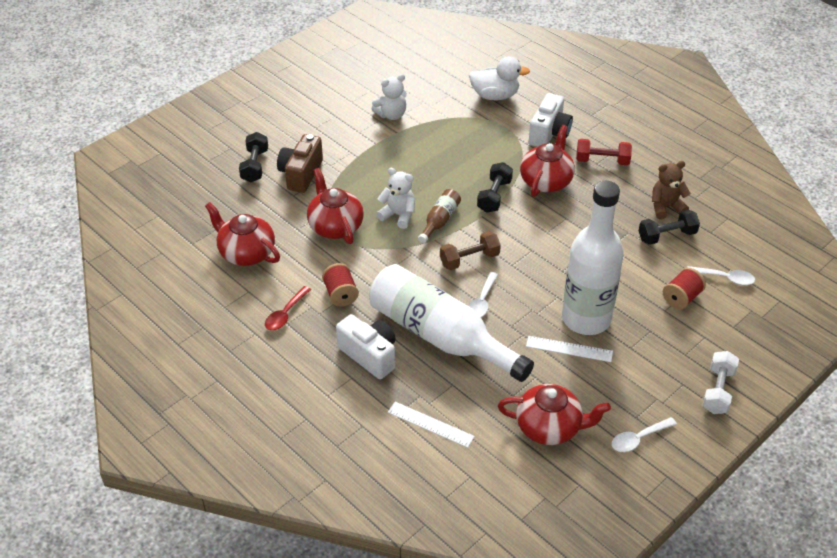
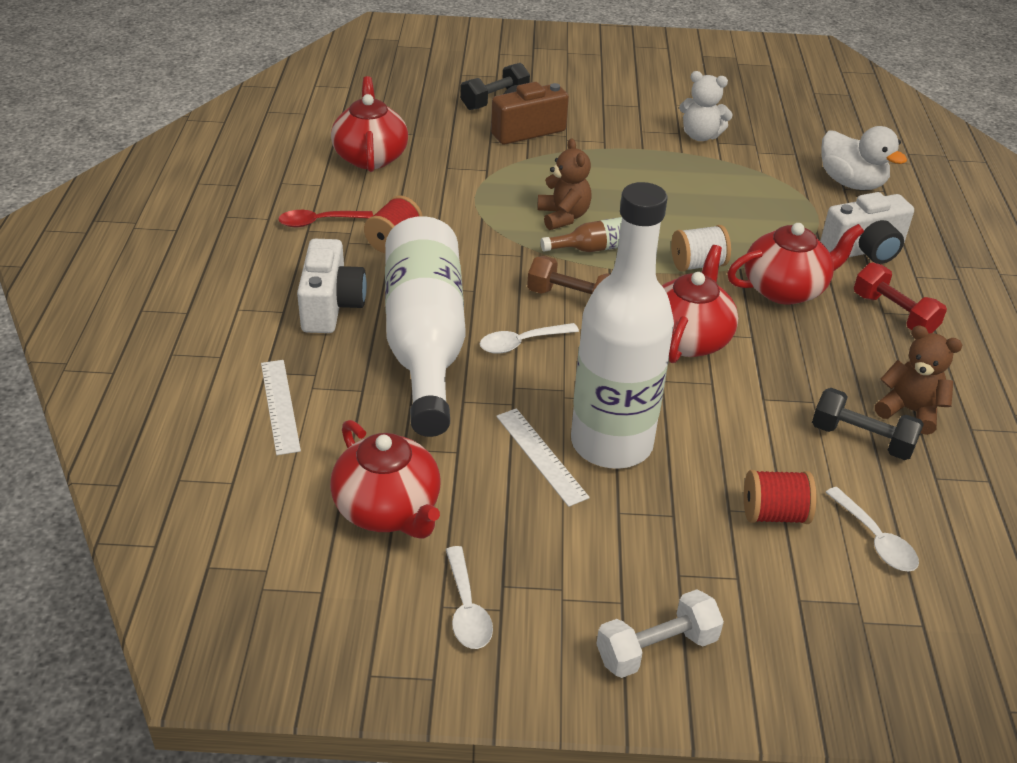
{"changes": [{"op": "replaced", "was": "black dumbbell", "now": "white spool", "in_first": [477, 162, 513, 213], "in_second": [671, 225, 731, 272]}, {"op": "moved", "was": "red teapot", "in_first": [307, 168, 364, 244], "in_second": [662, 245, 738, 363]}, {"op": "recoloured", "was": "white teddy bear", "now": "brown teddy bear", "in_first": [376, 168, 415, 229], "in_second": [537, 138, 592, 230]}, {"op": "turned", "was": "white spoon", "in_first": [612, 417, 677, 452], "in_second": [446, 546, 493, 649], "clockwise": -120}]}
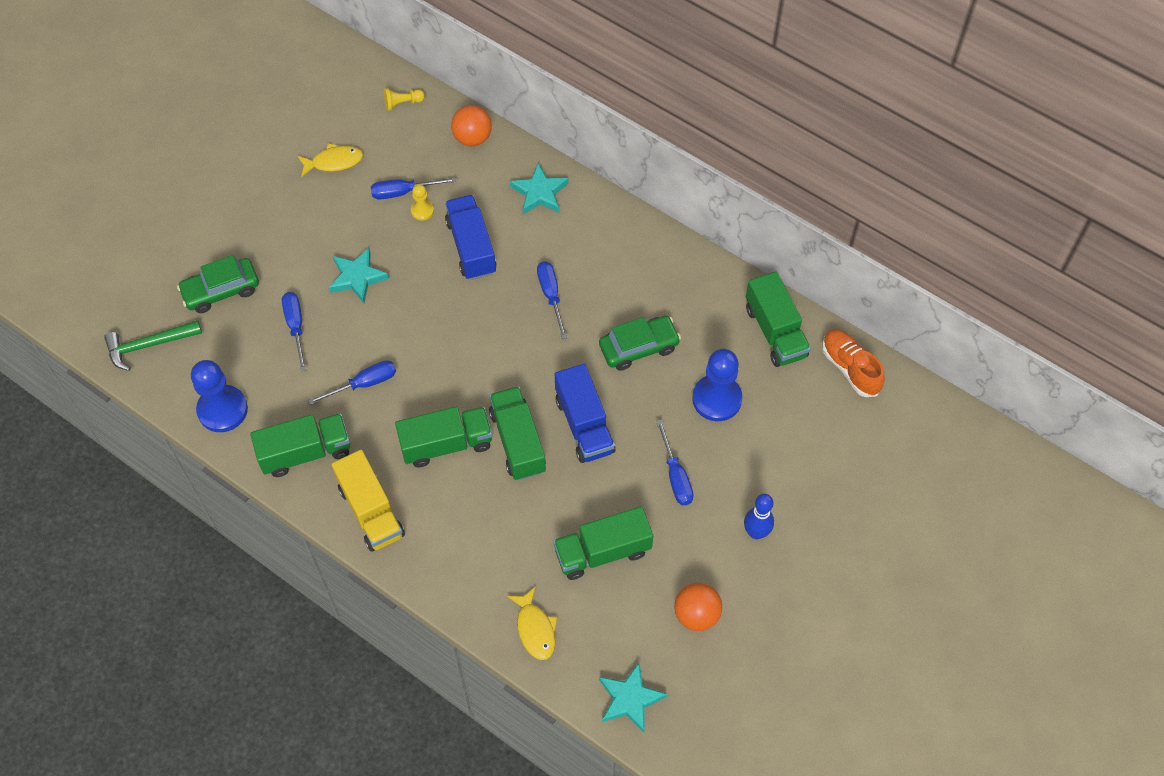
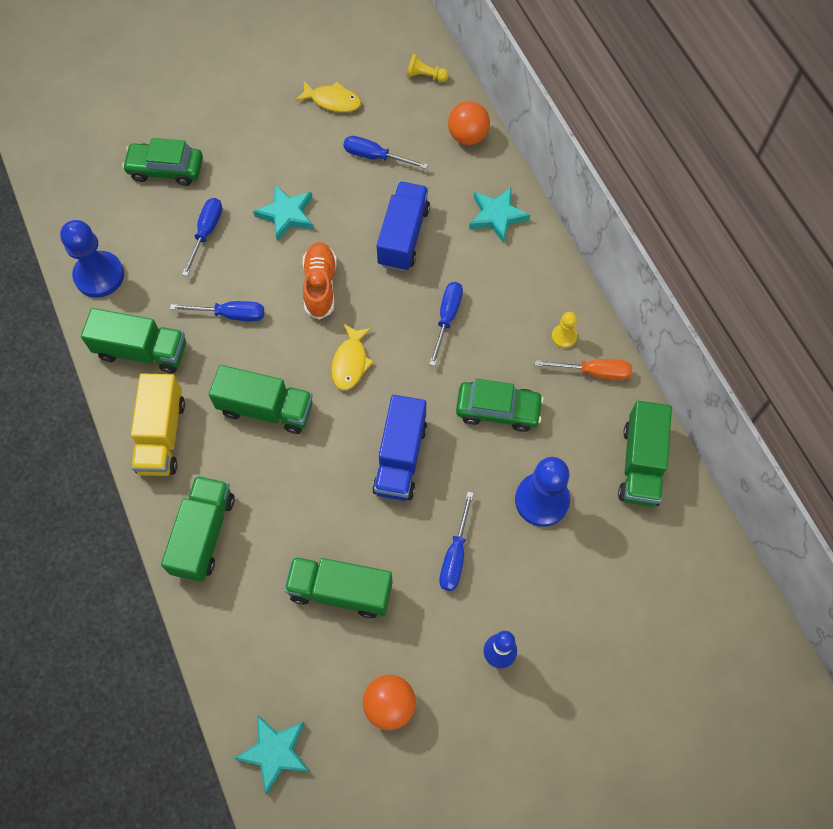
{"changes": [{"op": "moved", "was": "yellow pawn", "in_first": [411, 184, 434, 221], "in_second": [552, 312, 577, 348]}, {"op": "removed", "was": "green hammer", "in_first": [104, 320, 202, 371]}, {"op": "moved", "was": "orange shoe", "in_first": [822, 329, 885, 397], "in_second": [303, 242, 337, 320]}, {"op": "moved", "was": "green truck", "in_first": [489, 386, 546, 480], "in_second": [161, 476, 235, 582]}, {"op": "moved", "was": "yellow fish", "in_first": [507, 586, 557, 660], "in_second": [331, 324, 374, 390]}, {"op": "added", "now": "orange screwdriver", "in_second": [535, 359, 632, 380]}]}
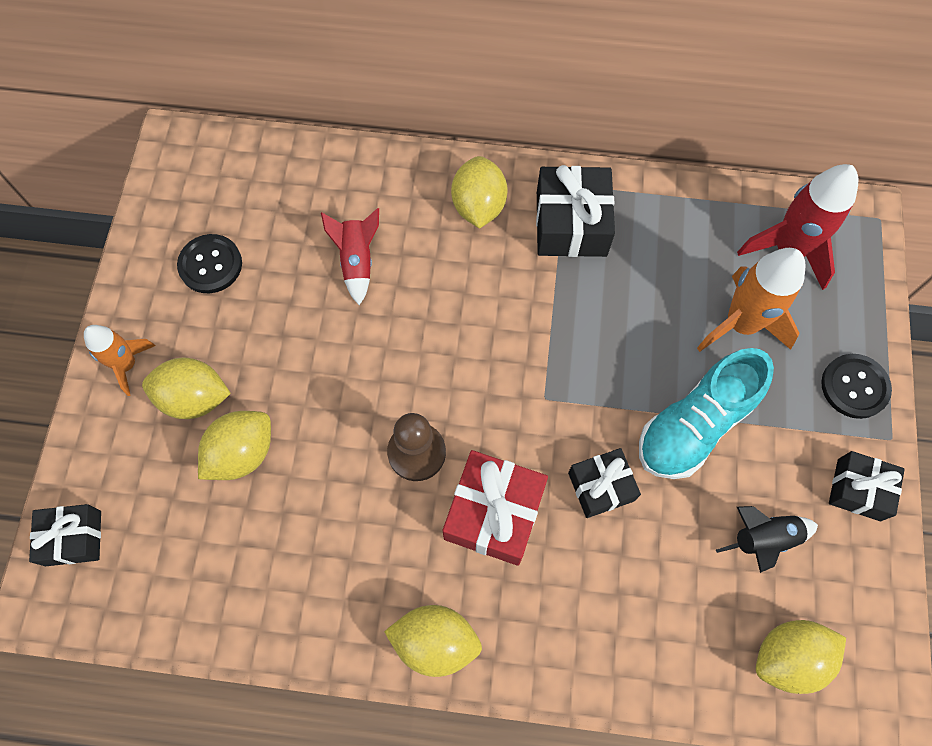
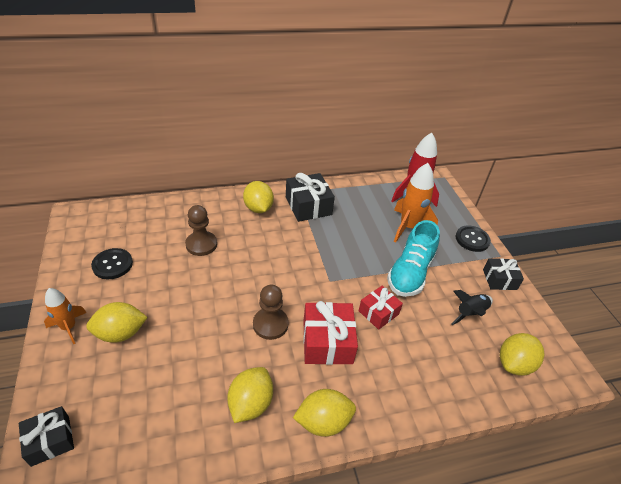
{"changes": [{"op": "replaced", "was": "red rocket", "now": "brown pawn", "in_first": [321, 208, 379, 305], "in_second": [185, 205, 217, 256]}, {"op": "moved", "was": "yellow lemon", "in_first": [198, 411, 271, 480], "in_second": [227, 367, 273, 423]}, {"op": "recoloured", "was": "black gift", "now": "red gift", "in_first": [568, 448, 641, 518], "in_second": [359, 286, 403, 330]}]}
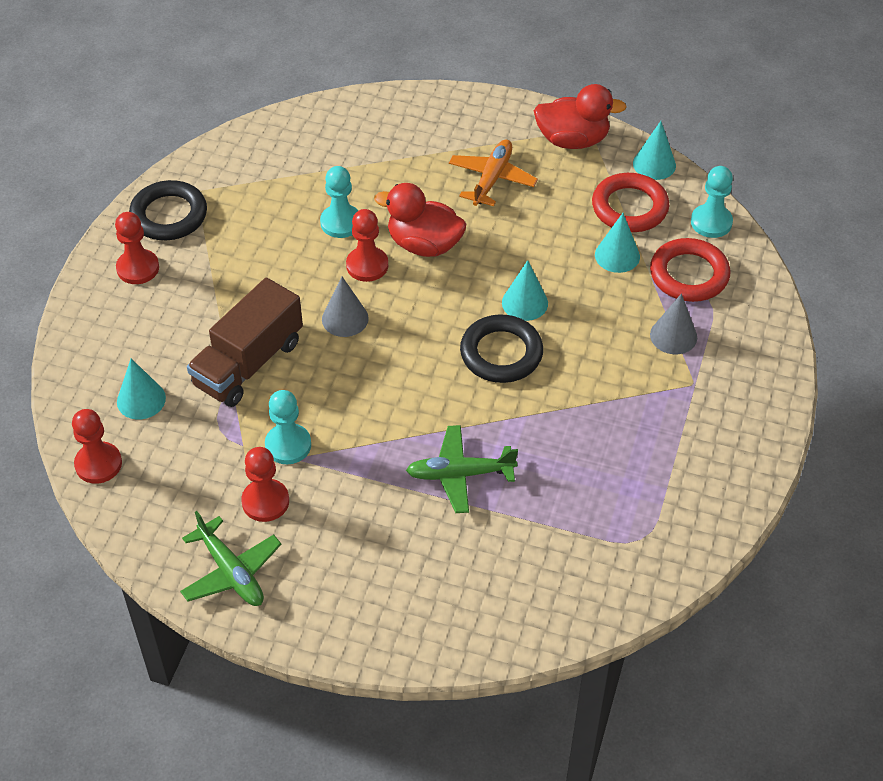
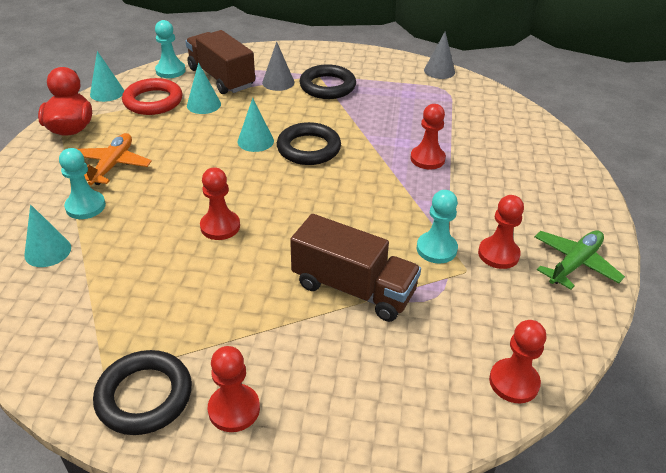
{"changes": [{"op": "turned", "was": "orange plane", "in_first": [449, 139, 538, 206], "in_second": [77, 133, 152, 185], "clockwise": 90}, {"op": "moved", "was": "turquoise pawn", "in_first": [320, 166, 359, 238], "in_second": [59, 148, 106, 219]}, {"op": "removed", "was": "red duck", "in_first": [374, 183, 466, 257]}, {"op": "replaced", "was": "red ring", "now": "brown truck", "in_first": [650, 238, 730, 302], "in_second": [185, 30, 255, 94]}, {"op": "moved", "was": "grey cone", "in_first": [322, 277, 369, 337], "in_second": [424, 32, 455, 79]}, {"op": "moved", "was": "turquoise cone", "in_first": [117, 358, 166, 419], "in_second": [24, 205, 71, 267]}, {"op": "replaced", "was": "green plane", "now": "red pawn", "in_first": [406, 425, 518, 513], "in_second": [410, 104, 446, 169]}, {"op": "added", "now": "black ring", "in_second": [299, 64, 356, 99]}]}
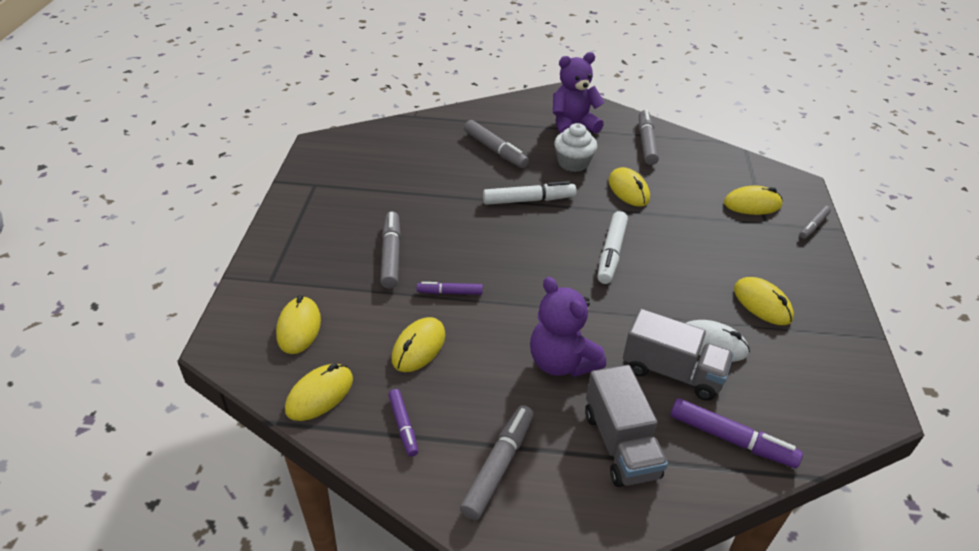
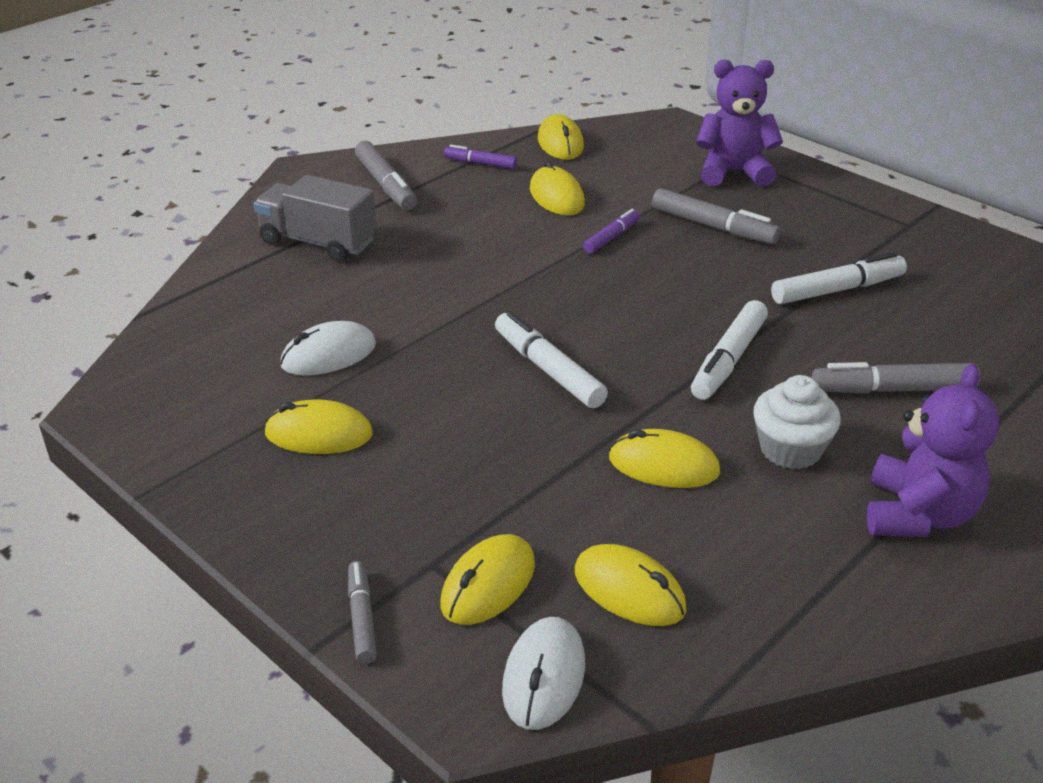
{"changes": [{"op": "removed", "was": "grey marker", "in_first": [639, 109, 659, 165]}, {"op": "moved", "was": "purple teddy bear", "in_first": [530, 277, 606, 377], "in_second": [696, 59, 783, 187]}, {"op": "moved", "was": "yellow mouse", "in_first": [276, 295, 321, 354], "in_second": [575, 544, 687, 626]}, {"op": "removed", "was": "grey truck", "in_first": [623, 309, 734, 401]}, {"op": "removed", "was": "purple marker", "in_first": [671, 398, 803, 468]}, {"op": "added", "now": "white marker", "in_second": [771, 252, 907, 304]}, {"op": "added", "now": "white mouse", "in_second": [502, 617, 585, 730]}]}
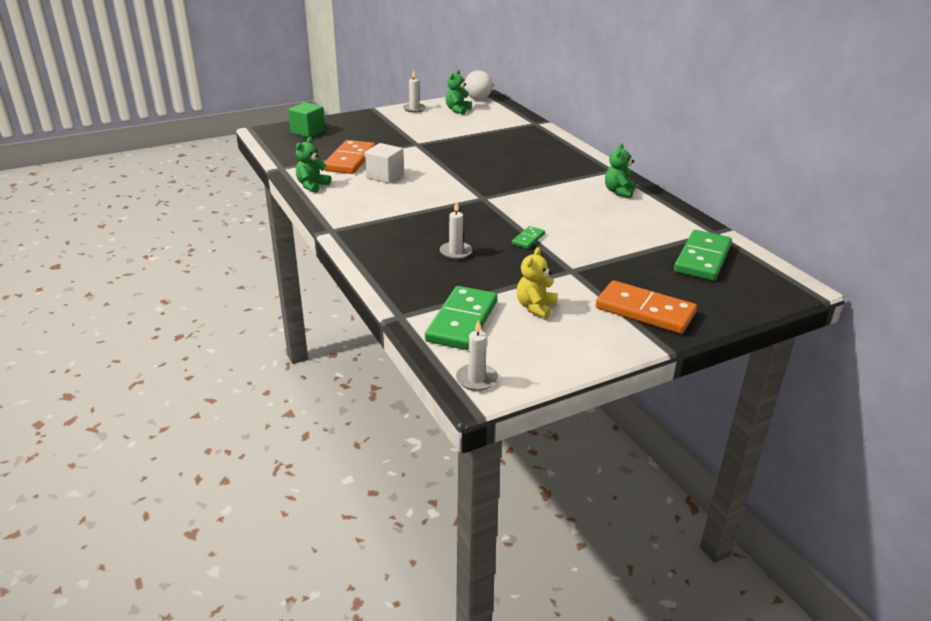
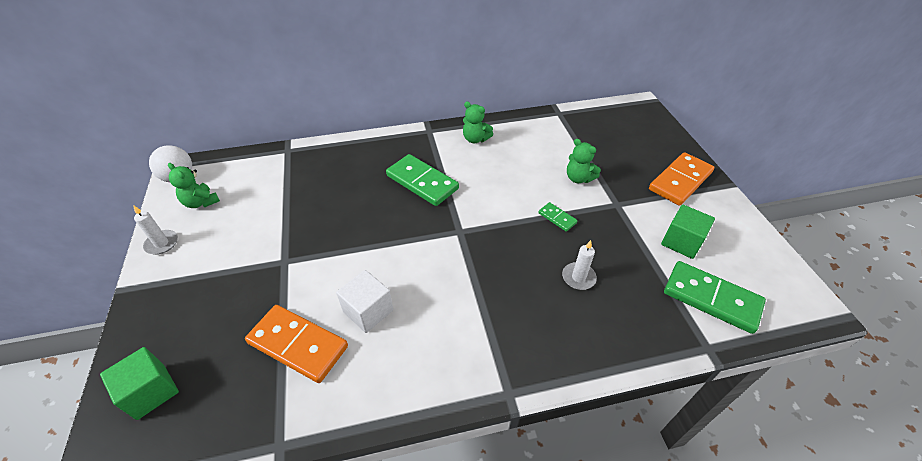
{"changes": [{"op": "moved", "was": "green teddy bear", "in_first": [296, 137, 331, 193], "in_second": [567, 139, 601, 183]}, {"op": "moved", "was": "green domino", "in_first": [674, 230, 732, 281], "in_second": [386, 154, 459, 206]}, {"op": "replaced", "was": "yellow teddy bear", "now": "green cube", "in_first": [517, 247, 558, 319], "in_second": [661, 205, 715, 259]}, {"op": "removed", "was": "white candle", "in_first": [456, 320, 498, 391]}]}
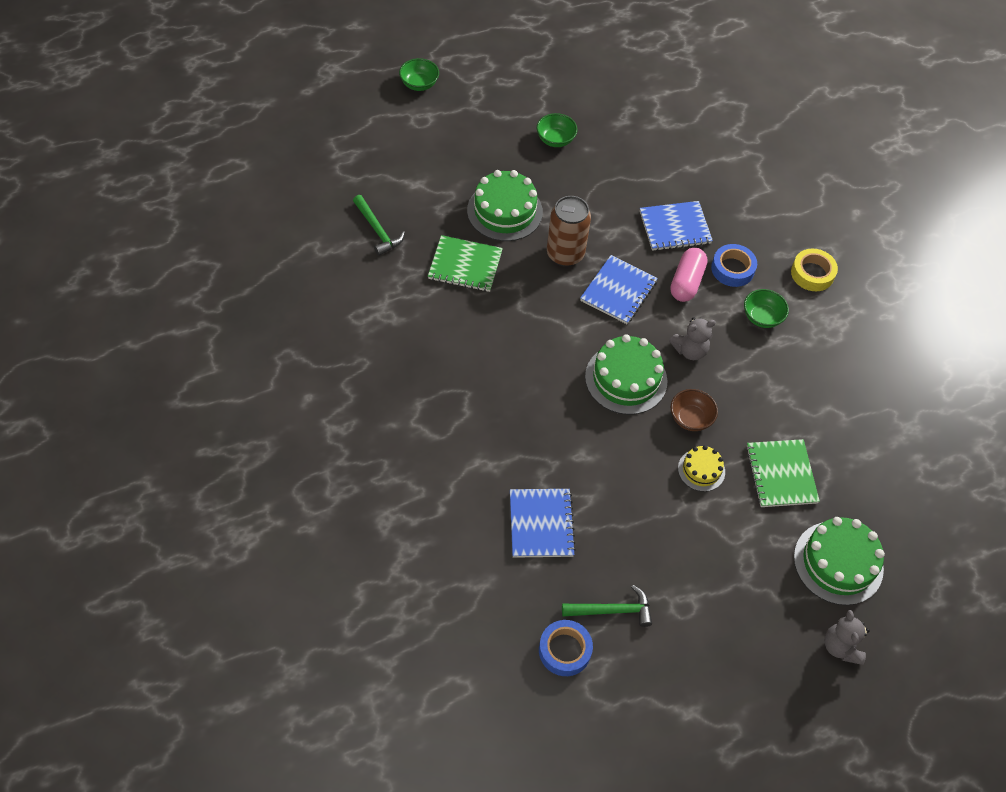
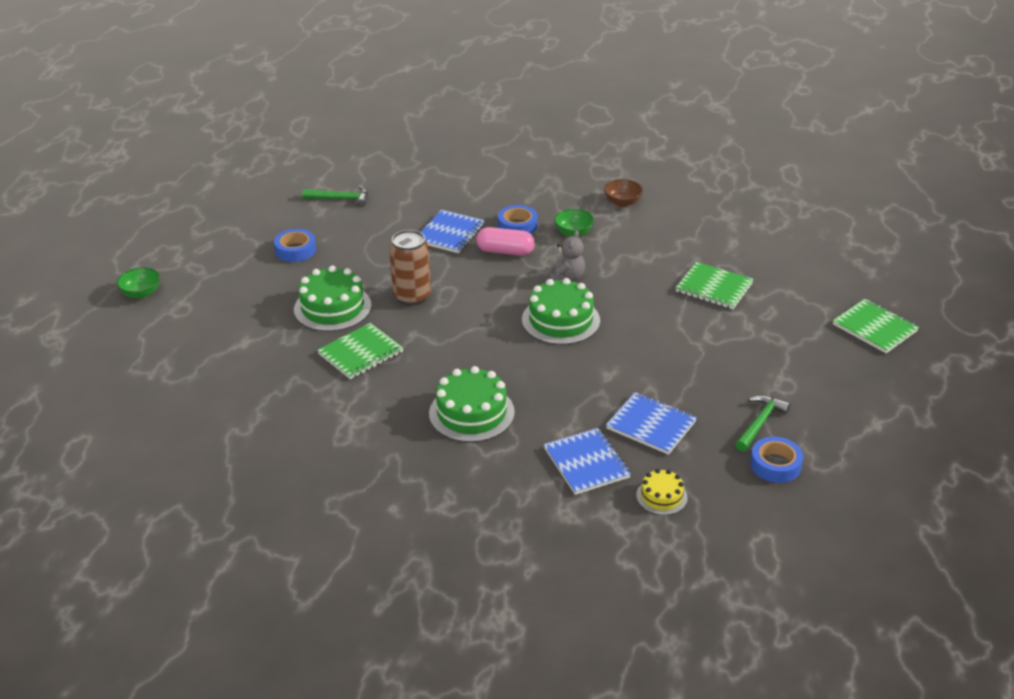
{"changes": [{"op": "replaced", "was": "green bowl", "now": "blue tape", "in_first": [537, 113, 577, 147], "in_second": [274, 229, 316, 262]}, {"op": "moved", "was": "green hammer", "in_first": [353, 195, 405, 256], "in_second": [302, 185, 368, 207]}, {"op": "turned", "was": "pink capsule", "in_first": [670, 248, 708, 302], "in_second": [476, 227, 535, 256], "clockwise": -45}, {"op": "removed", "was": "yellow tape", "in_first": [791, 249, 838, 291]}, {"op": "moved", "was": "blue notebook", "in_first": [580, 255, 658, 324], "in_second": [544, 428, 631, 495]}, {"op": "moved", "was": "brown bowl", "in_first": [671, 389, 718, 431], "in_second": [604, 179, 643, 207]}, {"op": "moved", "was": "yellow cake", "in_first": [678, 445, 725, 492], "in_second": [636, 469, 687, 515]}, {"op": "moved", "was": "green cake", "in_first": [794, 517, 885, 605], "in_second": [429, 366, 515, 442]}, {"op": "replaced", "was": "grey teddy bear", "now": "green notebook", "in_first": [824, 610, 870, 665], "in_second": [833, 299, 919, 353]}]}
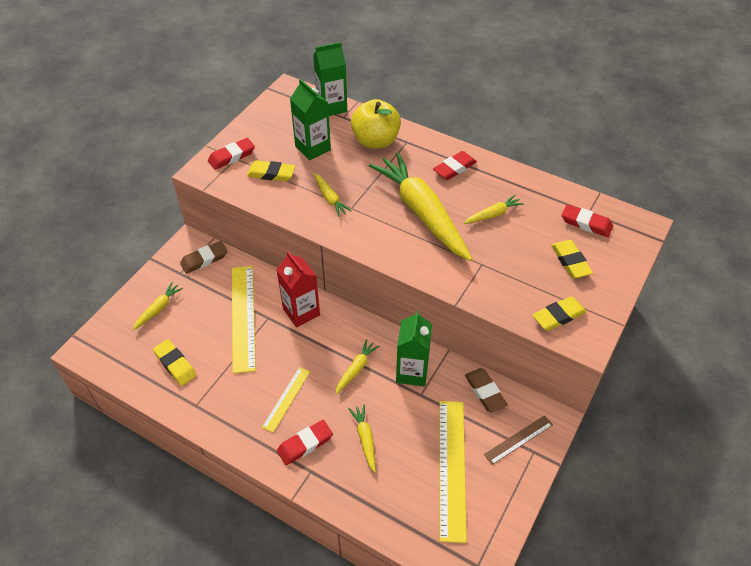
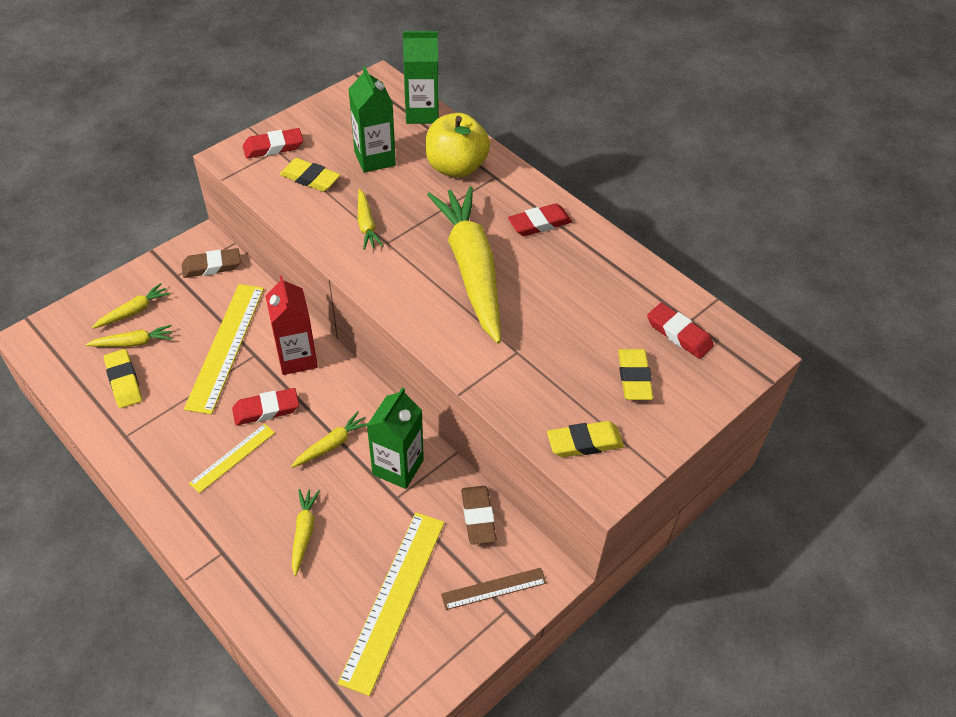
{"changes": [{"op": "moved", "was": "yellow carrot", "in_first": [464, 195, 524, 224], "in_second": [85, 325, 172, 347]}, {"op": "moved", "was": "red eraser", "in_first": [277, 420, 333, 465], "in_second": [232, 388, 299, 425]}]}
